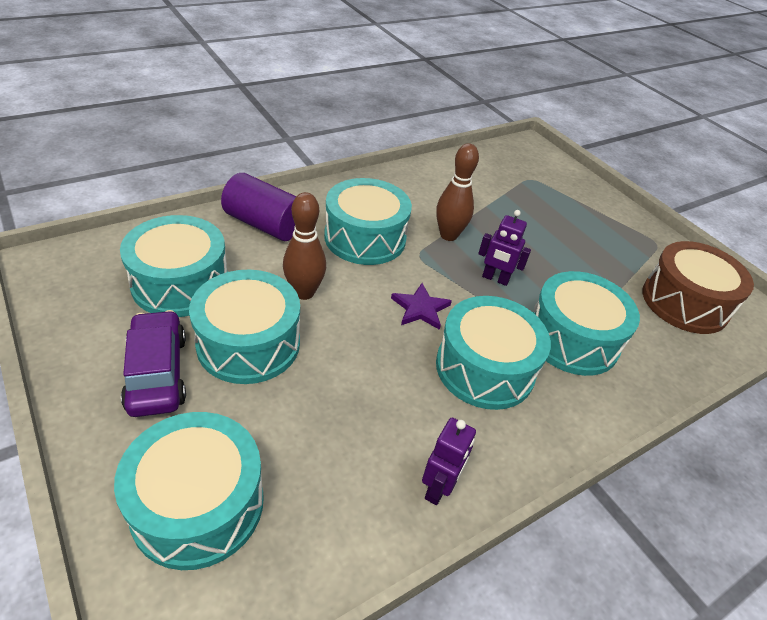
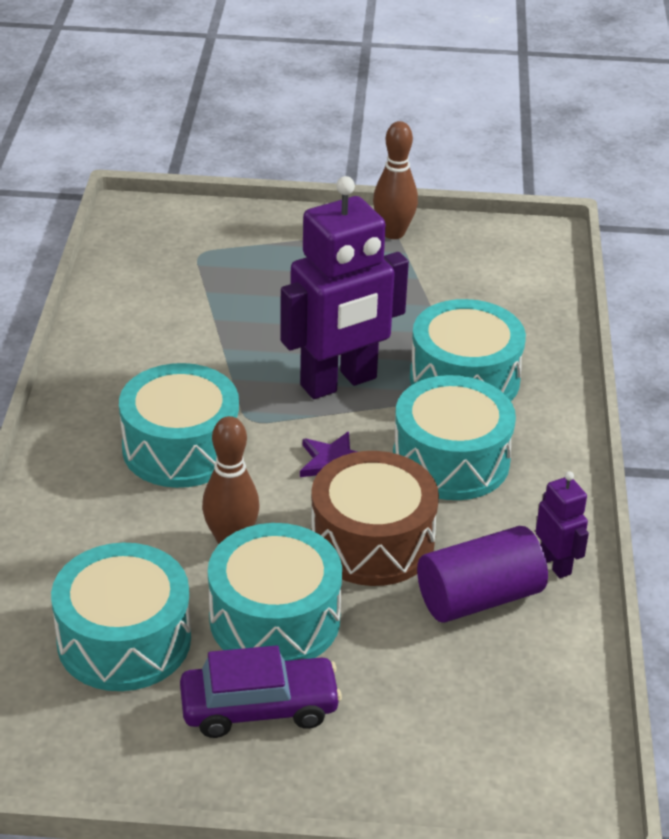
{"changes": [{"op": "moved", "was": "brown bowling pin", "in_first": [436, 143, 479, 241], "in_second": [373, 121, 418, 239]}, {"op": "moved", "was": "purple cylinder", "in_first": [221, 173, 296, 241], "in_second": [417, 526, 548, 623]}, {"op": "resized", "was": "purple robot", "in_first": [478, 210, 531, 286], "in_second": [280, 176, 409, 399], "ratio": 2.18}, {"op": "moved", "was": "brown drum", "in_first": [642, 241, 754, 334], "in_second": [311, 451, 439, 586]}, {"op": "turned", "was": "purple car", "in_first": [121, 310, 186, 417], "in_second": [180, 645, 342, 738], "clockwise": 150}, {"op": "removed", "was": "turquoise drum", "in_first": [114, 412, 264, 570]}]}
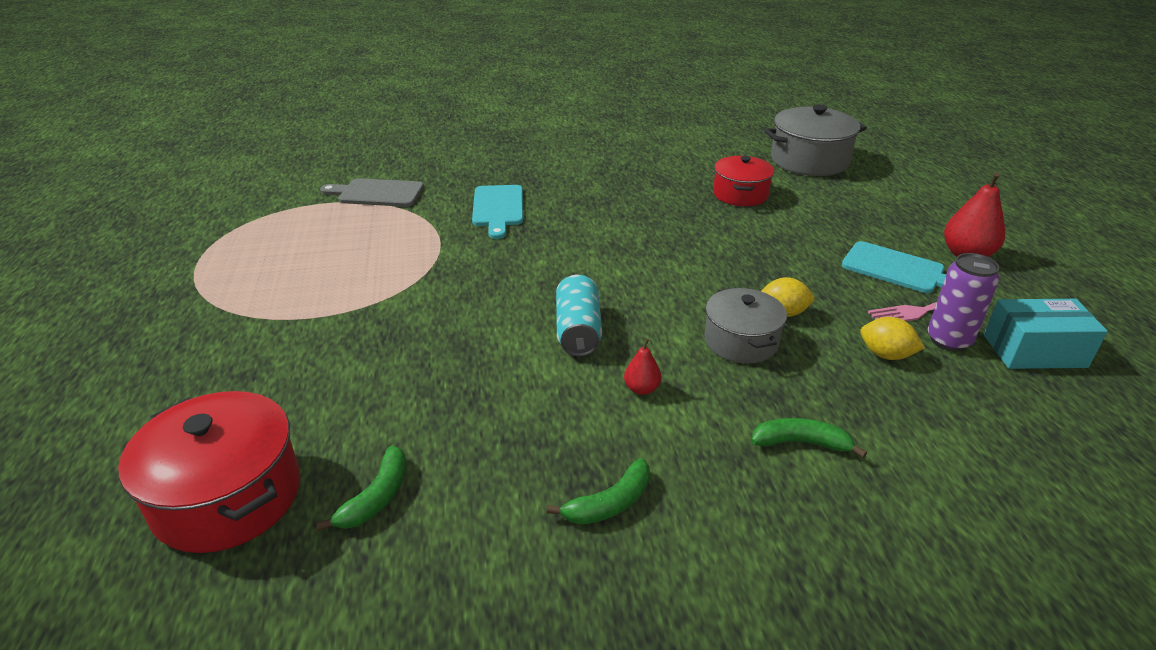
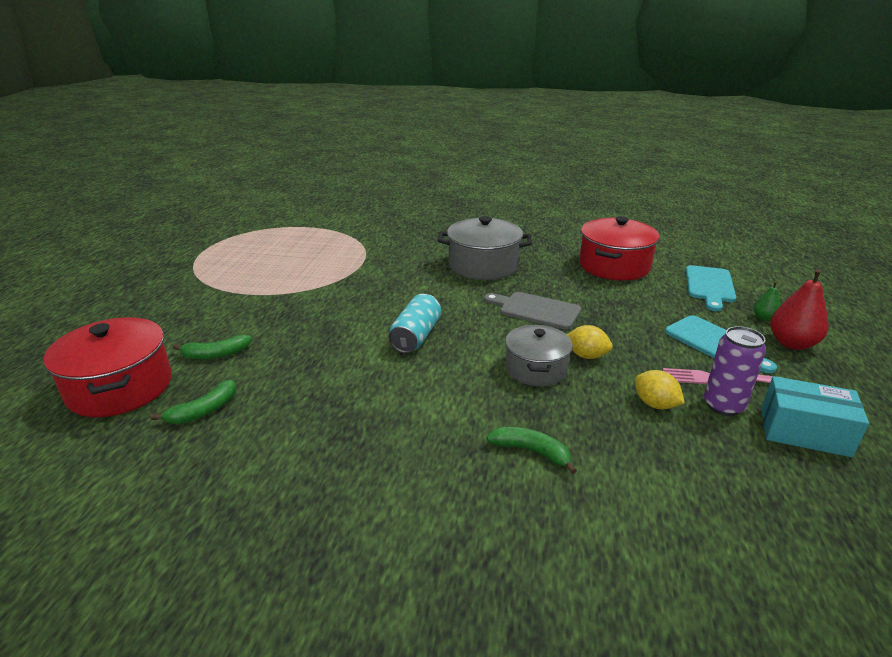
{"changes": [{"op": "moved", "was": "grey pot", "in_first": [764, 105, 867, 176], "in_second": [438, 216, 532, 280]}, {"op": "resized", "was": "red pot", "in_first": [713, 156, 774, 206], "in_second": [579, 216, 660, 281], "ratio": 1.52}, {"op": "moved", "was": "grey cutting board", "in_first": [320, 178, 424, 207], "in_second": [484, 292, 581, 330]}, {"op": "moved", "was": "turquoise cutting board", "in_first": [472, 185, 523, 239], "in_second": [686, 265, 736, 311]}, {"op": "removed", "was": "red pear", "in_first": [624, 339, 661, 395]}, {"op": "moved", "was": "green banana", "in_first": [546, 458, 650, 525], "in_second": [173, 335, 252, 359]}, {"op": "added", "now": "green pear", "in_second": [753, 281, 781, 321]}]}
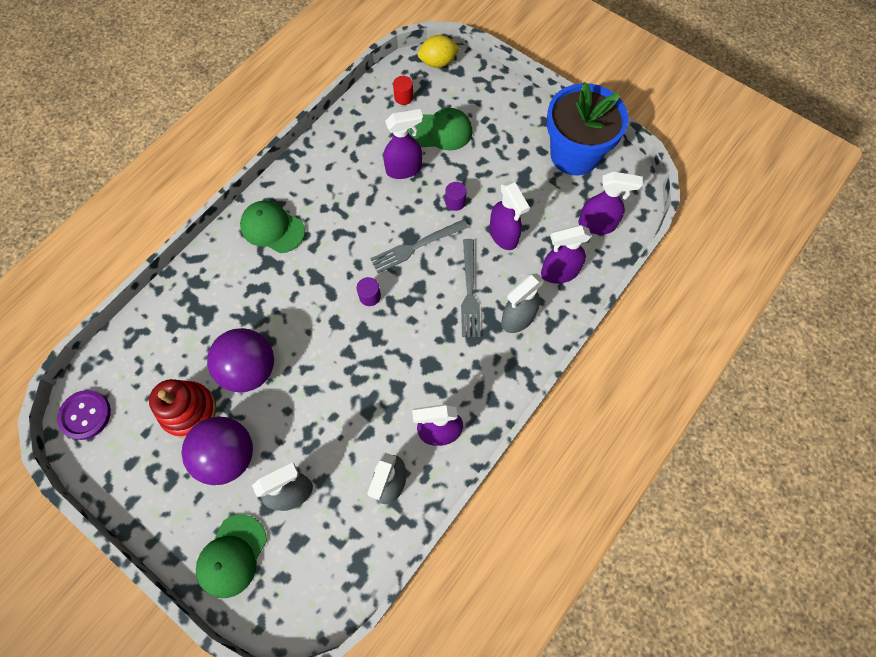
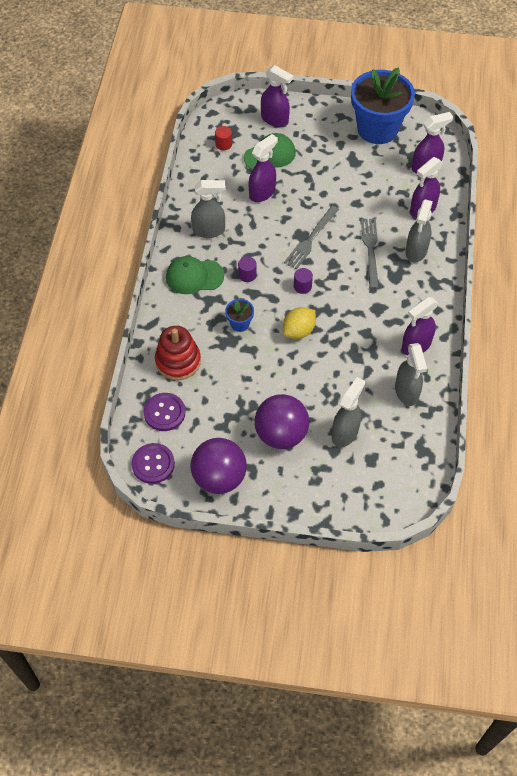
{"changes": [{"op": "moved", "was": "yellow lemon", "in_first": [418, 35, 460, 68], "in_second": [283, 307, 316, 339]}, {"op": "moved", "was": "purple spray bottle", "in_first": [489, 181, 530, 250], "in_second": [261, 65, 293, 127]}, {"op": "moved", "was": "purple cylinder", "in_first": [445, 182, 467, 211], "in_second": [238, 257, 257, 282]}, {"op": "turned", "was": "grey fork", "in_first": [461, 239, 481, 337], "in_second": [361, 219, 379, 289], "clockwise": -150}, {"op": "moved", "was": "purple ball", "in_first": [207, 328, 274, 392], "in_second": [190, 438, 247, 494]}, {"op": "moved", "was": "red stacking toy", "in_first": [149, 379, 216, 438], "in_second": [155, 326, 201, 380]}, {"op": "removed", "was": "green cap", "in_first": [196, 514, 267, 598]}, {"op": "added", "now": "grey spray bottle", "in_second": [191, 180, 226, 238]}, {"op": "added", "now": "blue flower pot", "in_second": [225, 299, 254, 332]}, {"op": "added", "now": "purple button", "in_second": [143, 393, 185, 431]}]}
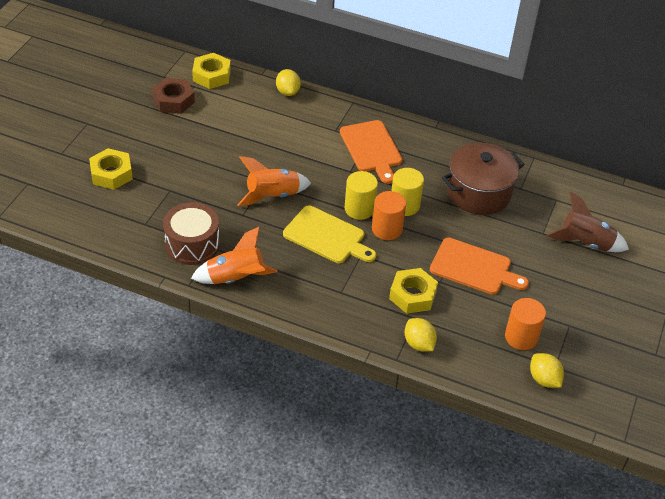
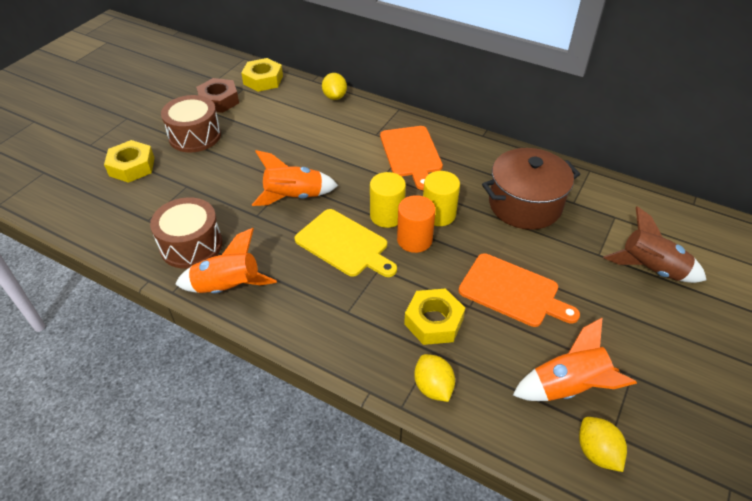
{"changes": [{"op": "replaced", "was": "orange cylinder", "now": "orange rocket", "in_first": [505, 298, 546, 350], "in_second": [513, 318, 637, 401]}, {"op": "added", "now": "brown drum", "in_second": [161, 95, 221, 152]}]}
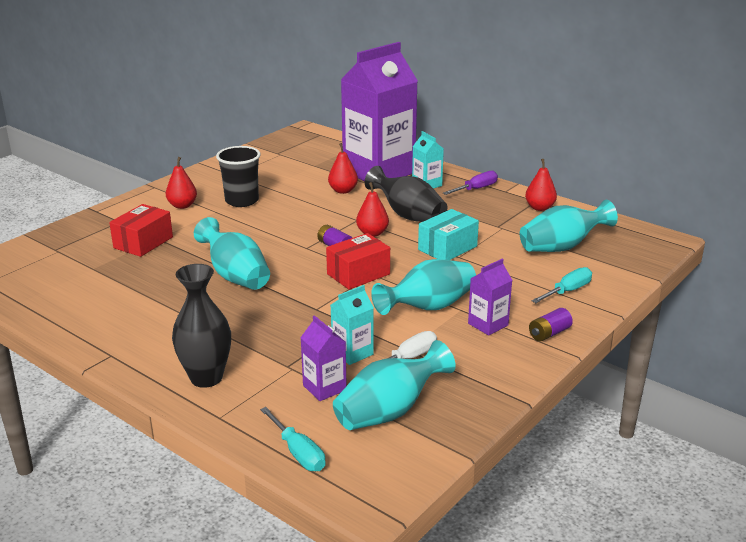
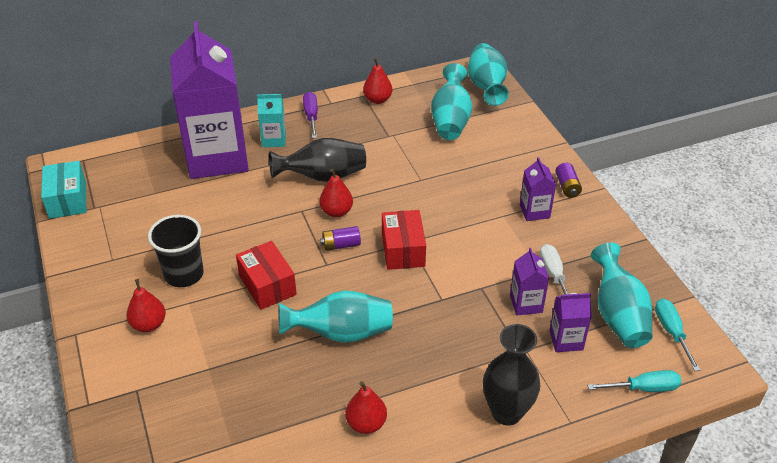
{"changes": [{"op": "moved", "was": "red pear", "in_first": [328, 143, 358, 194], "in_second": [345, 381, 387, 434]}, {"op": "moved", "was": "red box", "in_first": [109, 204, 173, 257], "in_second": [236, 241, 297, 310]}, {"op": "moved", "was": "turquoise box", "in_first": [418, 209, 479, 260], "in_second": [41, 161, 86, 219]}, {"op": "moved", "was": "turquoise vase", "in_first": [371, 259, 476, 315], "in_second": [468, 43, 509, 106]}, {"op": "moved", "was": "turquoise screwdriver", "in_first": [532, 267, 592, 303], "in_second": [655, 299, 700, 371]}, {"op": "recoloured", "was": "turquoise carton", "now": "purple carton", "in_first": [331, 285, 374, 365], "in_second": [510, 248, 549, 315]}]}
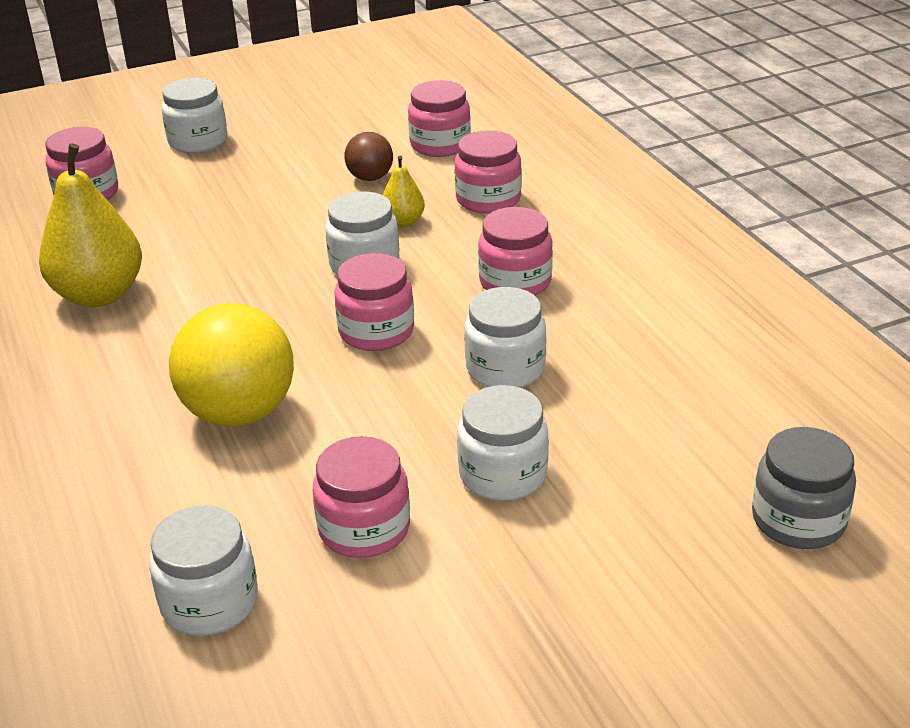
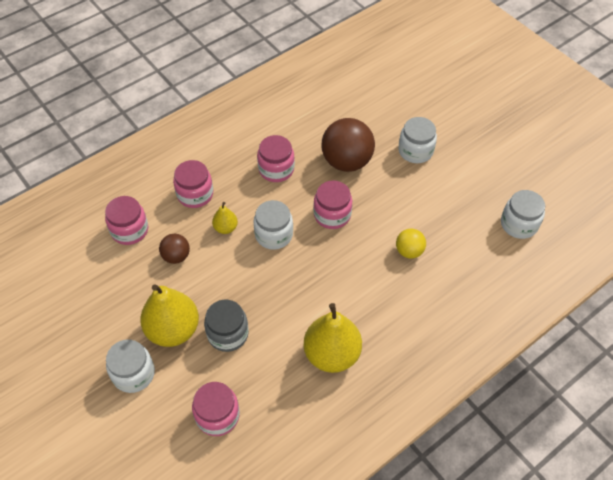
{"changes": [{"op": "replaced", "was": "white jar", "now": "brown ball", "in_first": [464, 287, 546, 388], "in_second": [322, 118, 375, 172]}, {"op": "resized", "was": "yellow ball", "in_first": [169, 303, 294, 426], "in_second": [396, 229, 426, 258], "ratio": 0.52}, {"op": "moved", "was": "grey jar", "in_first": [752, 427, 856, 549], "in_second": [204, 300, 249, 352]}, {"op": "removed", "was": "pink jar", "in_first": [313, 436, 410, 558]}, {"op": "added", "now": "yellow pear", "in_second": [140, 284, 199, 347]}]}
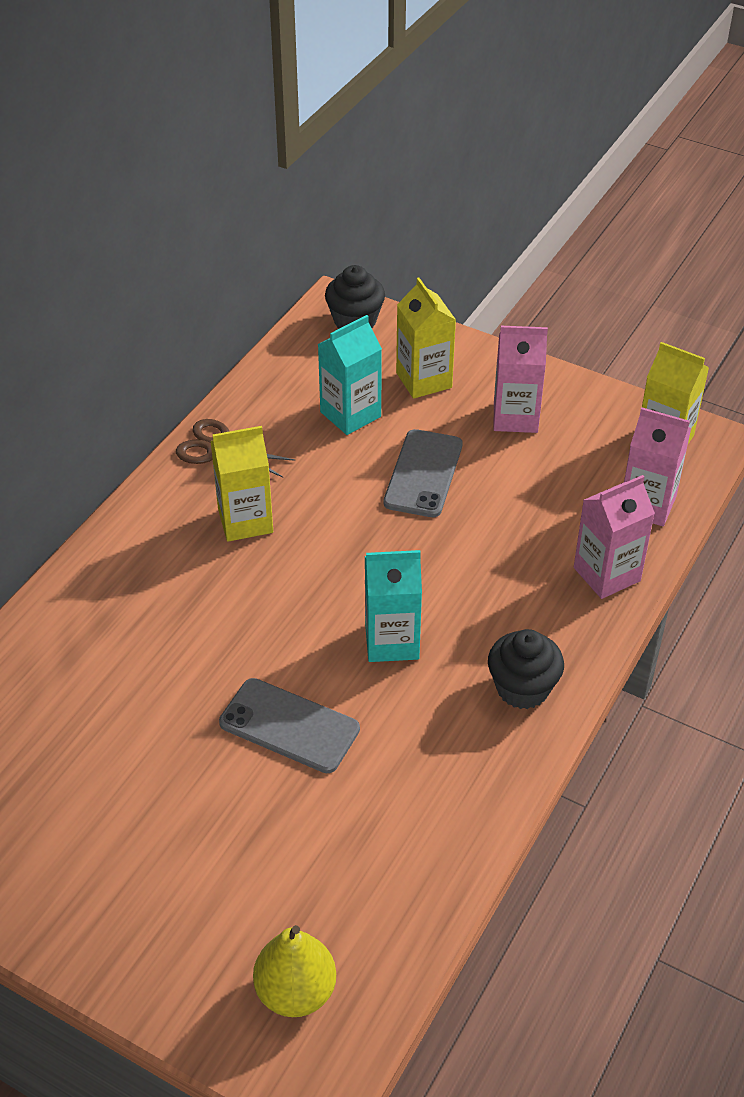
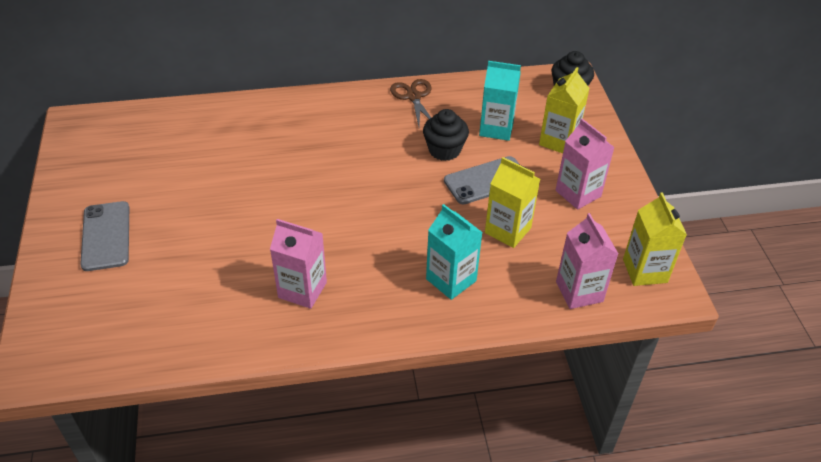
{"changes": [{"op": "moved", "was": "yellow carton", "in_first": [211, 426, 273, 542], "in_second": [485, 157, 540, 248]}, {"op": "moved", "was": "pink carton", "in_first": [574, 475, 655, 599], "in_second": [270, 219, 327, 309]}, {"op": "moved", "was": "turquoise carton", "in_first": [365, 550, 422, 662], "in_second": [426, 204, 483, 300]}, {"op": "moved", "was": "black cupcake", "in_first": [488, 629, 564, 709], "in_second": [423, 109, 469, 161]}, {"op": "moved", "was": "grey phone", "in_first": [219, 678, 360, 773], "in_second": [80, 201, 129, 271]}, {"op": "removed", "was": "yellow pear", "in_first": [253, 925, 336, 1017]}]}
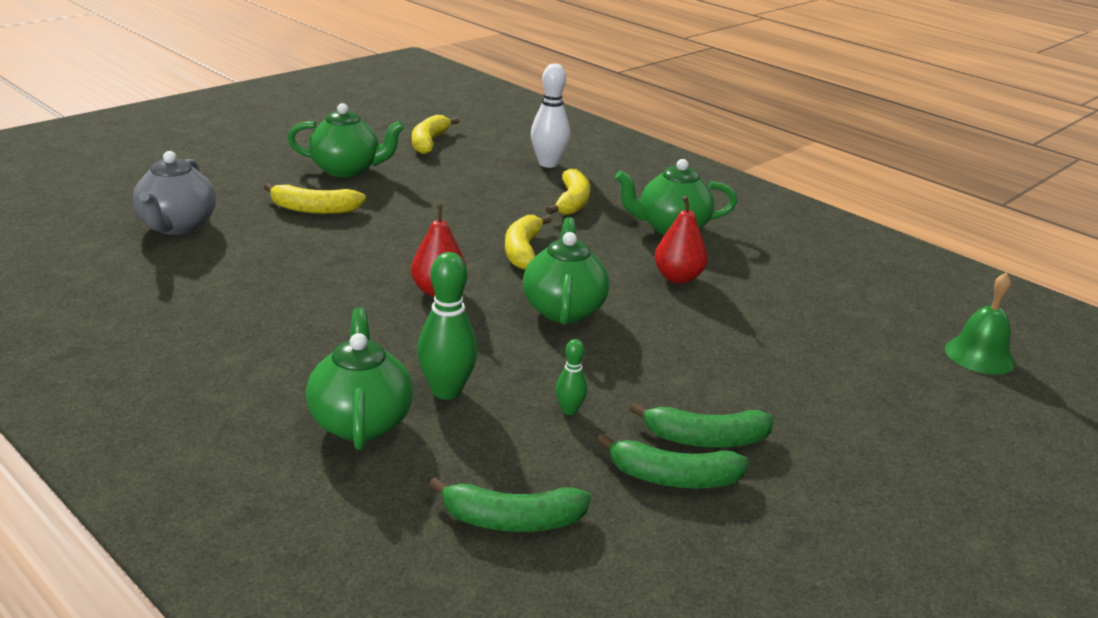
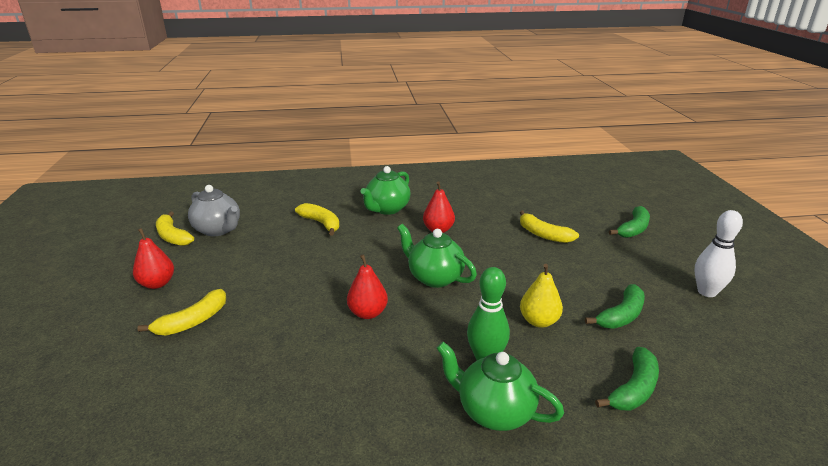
{"changes": [{"op": "moved", "was": "white bowling pin", "in_first": [531, 63, 570, 168], "in_second": [694, 210, 743, 297]}, {"op": "replaced", "was": "green teapot", "now": "red pear", "in_first": [287, 103, 405, 177], "in_second": [133, 228, 174, 289]}, {"op": "moved", "was": "grey teapot", "in_first": [133, 151, 216, 235], "in_second": [188, 185, 240, 236]}, {"op": "moved", "was": "yellow banana", "in_first": [505, 215, 552, 270], "in_second": [520, 211, 579, 243]}, {"op": "removed", "was": "green bell", "in_first": [945, 272, 1015, 375]}, {"op": "replaced", "was": "green bowling pin", "now": "yellow pear", "in_first": [556, 339, 587, 415], "in_second": [520, 264, 563, 328]}, {"op": "moved", "was": "green banana", "in_first": [630, 402, 773, 448], "in_second": [609, 206, 650, 238]}]}
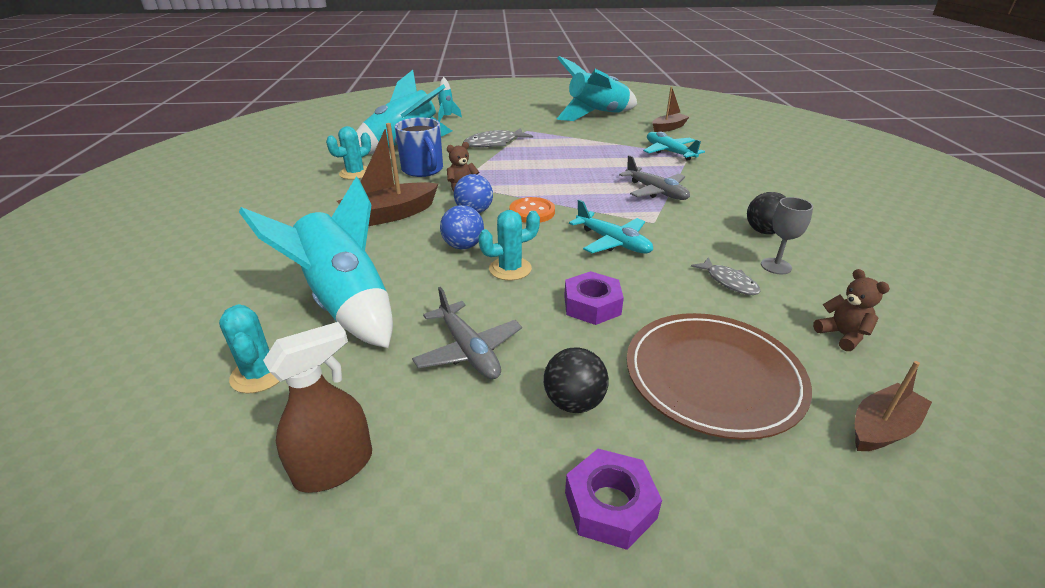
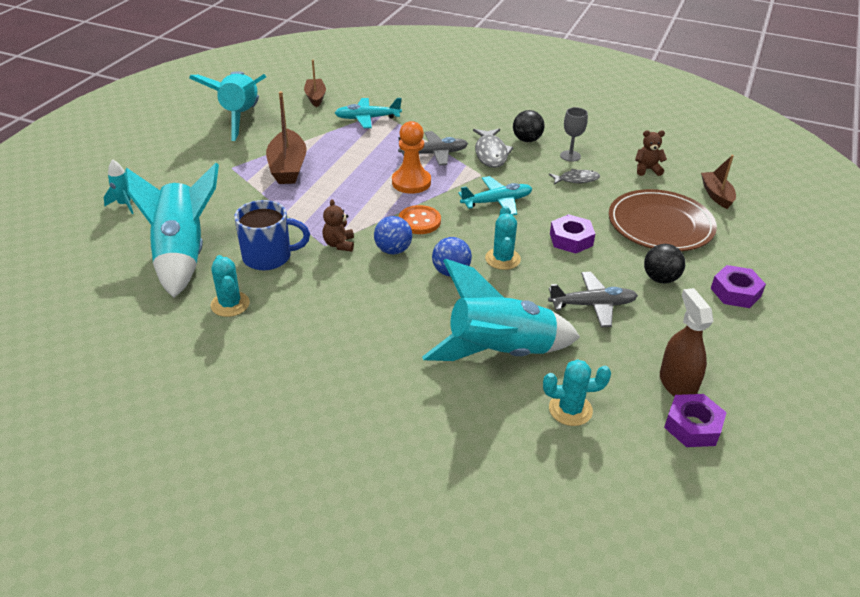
{"changes": [{"op": "moved", "was": "brown boat", "in_first": [337, 123, 438, 226], "in_second": [266, 91, 307, 184]}, {"op": "moved", "was": "grey fish", "in_first": [463, 128, 533, 148], "in_second": [473, 128, 514, 168]}, {"op": "added", "now": "orange pawn", "in_second": [392, 121, 431, 194]}, {"op": "added", "now": "purple nut", "in_second": [664, 394, 727, 447]}]}
